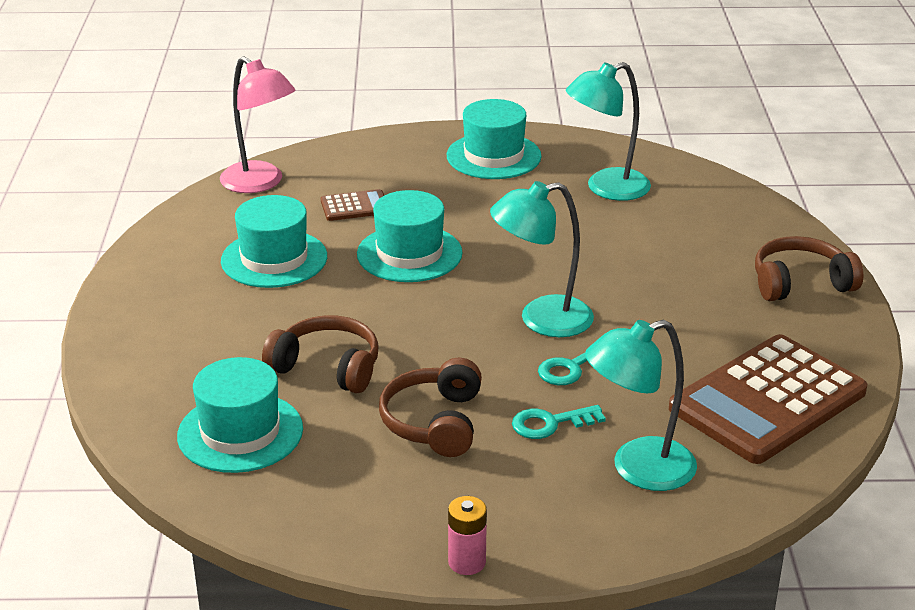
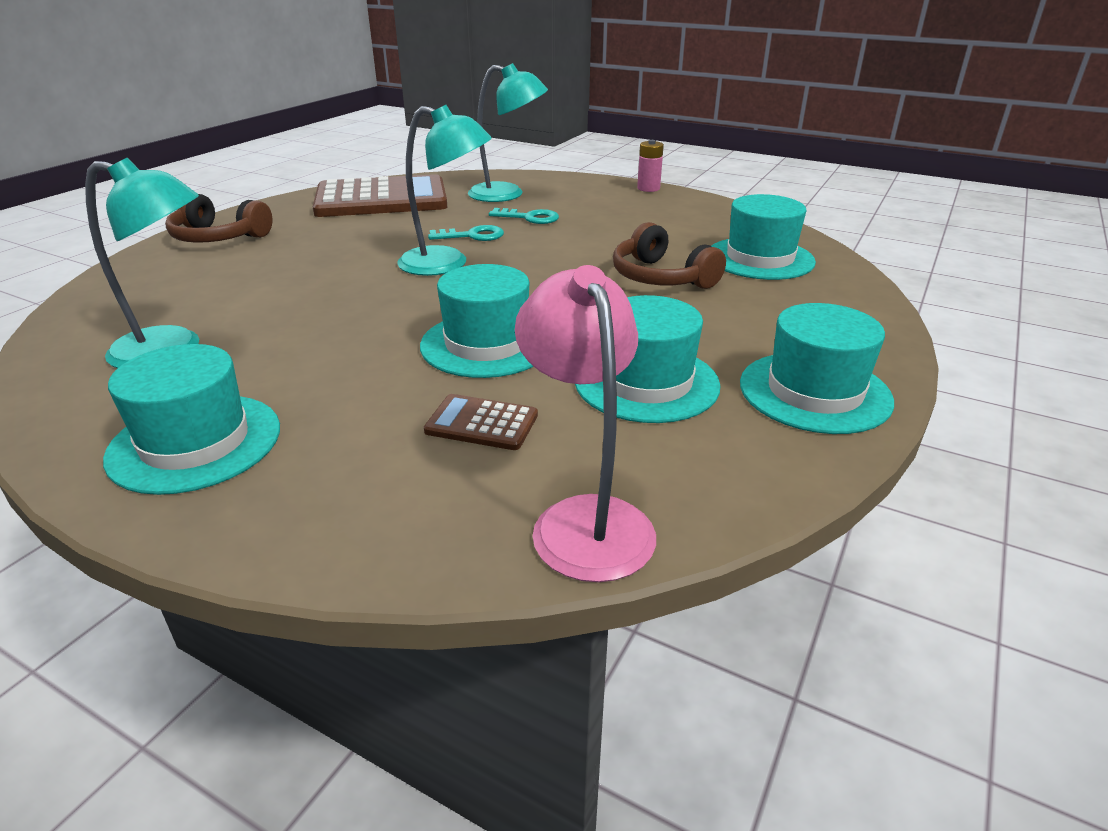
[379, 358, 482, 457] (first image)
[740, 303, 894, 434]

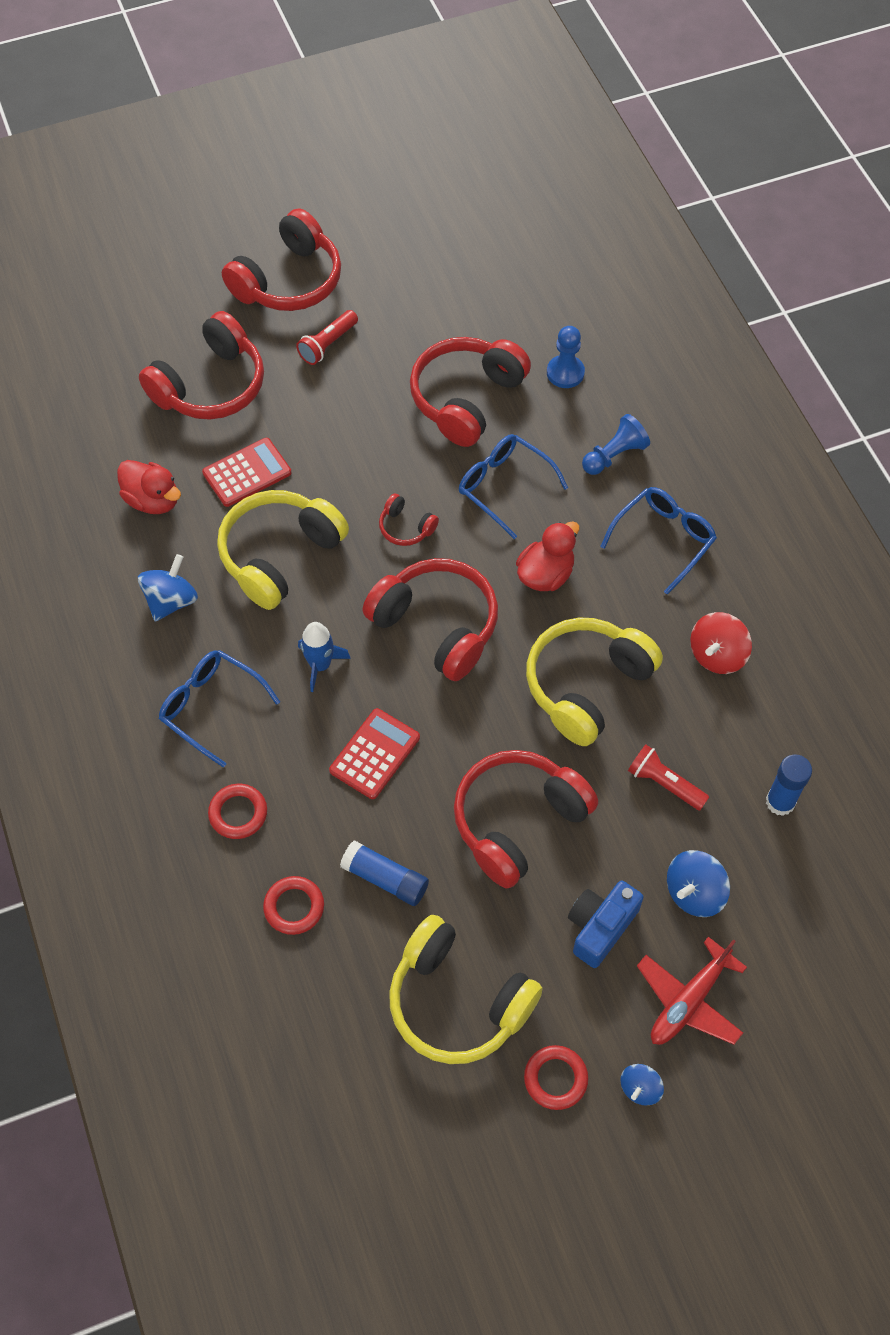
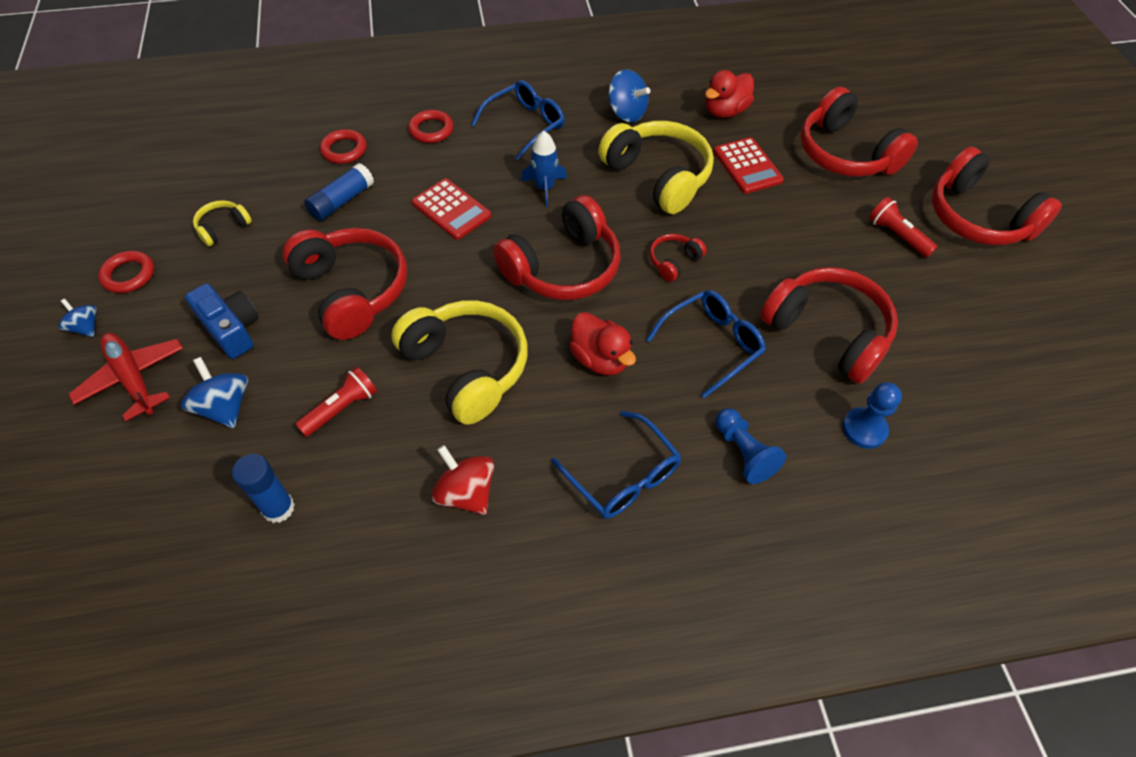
[193, 200, 252, 246]

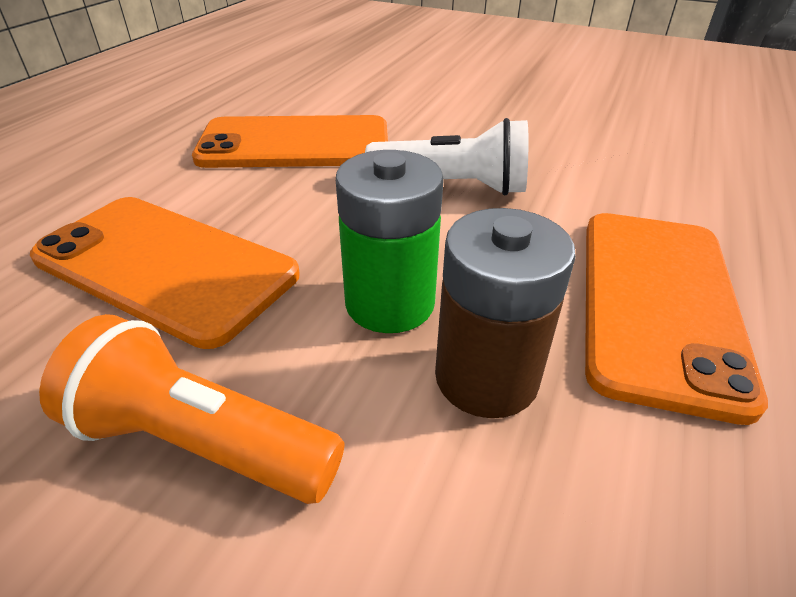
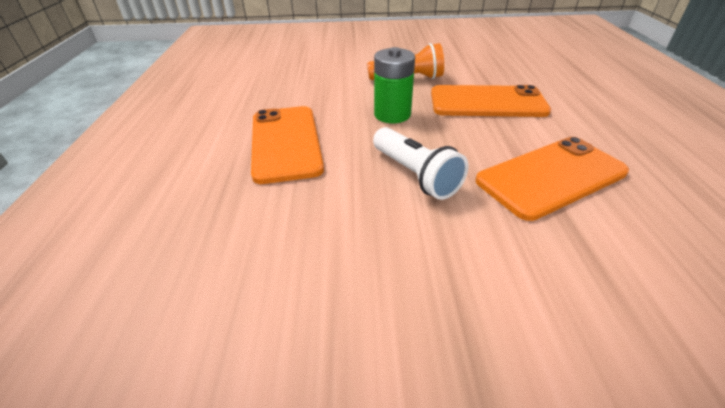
[373, 127, 468, 200]
[435, 208, 576, 418] (first image)

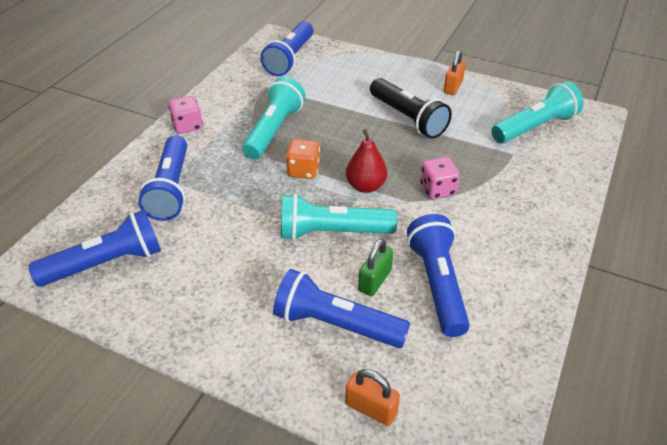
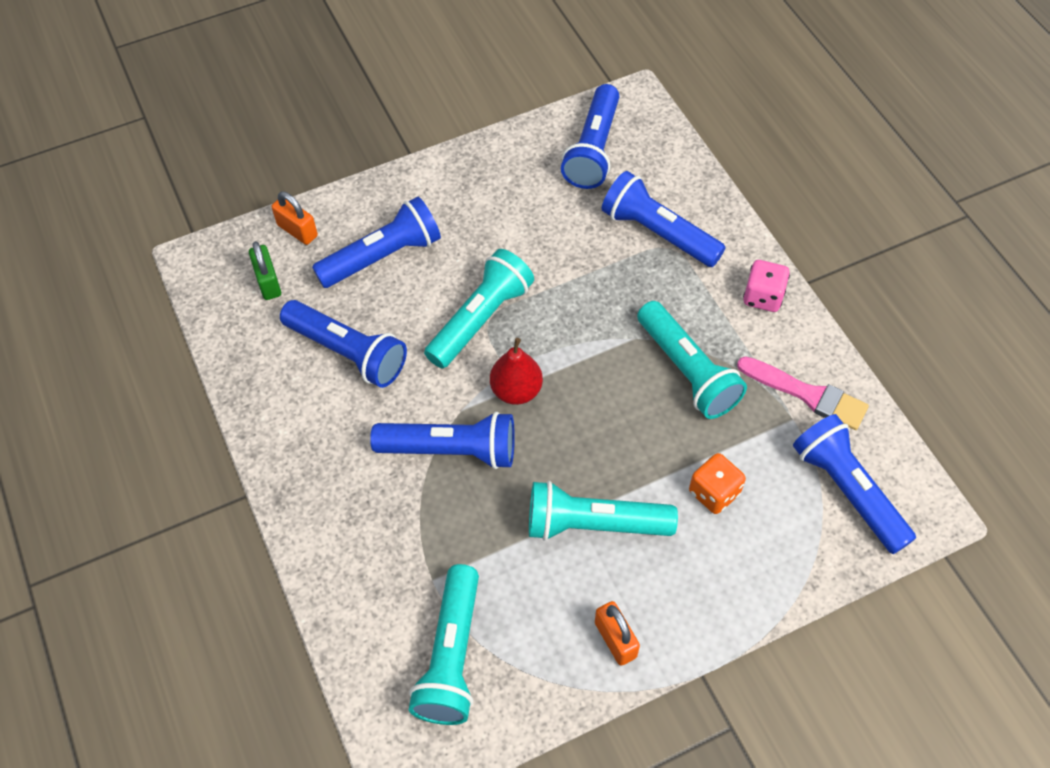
[529, 481, 678, 541]
[689, 453, 746, 514]
[370, 412, 515, 469]
[249, 241, 281, 300]
[272, 192, 318, 245]
[737, 356, 869, 430]

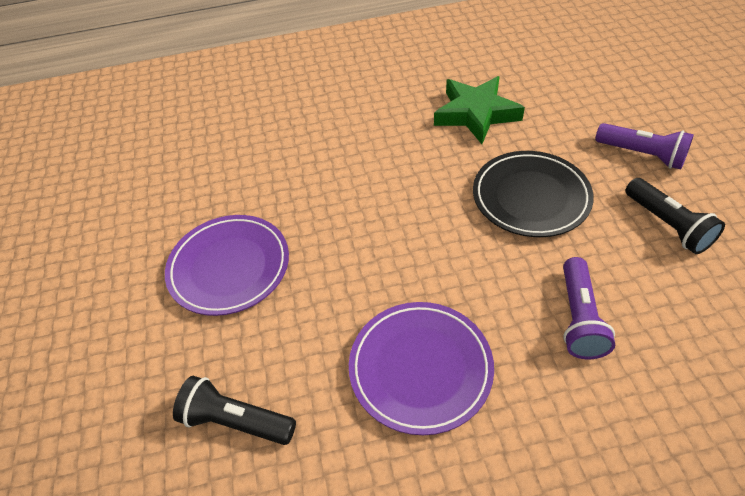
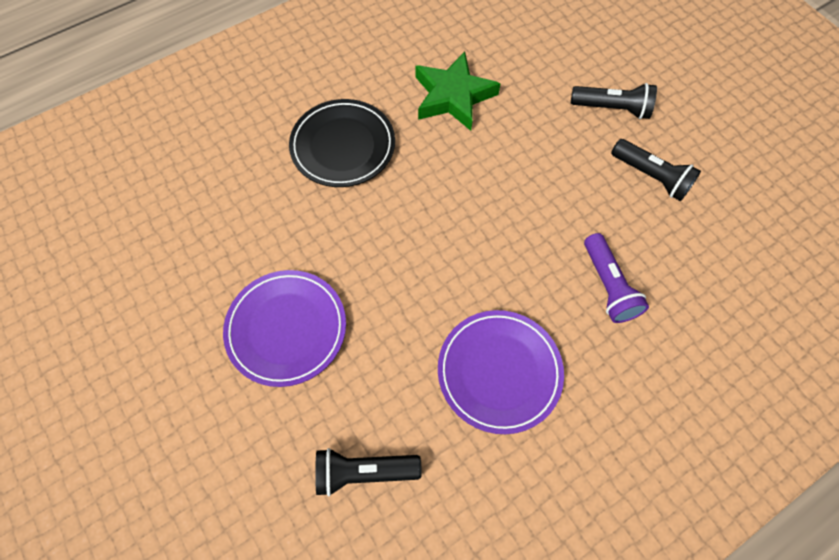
[571, 83, 657, 119]
[289, 99, 395, 187]

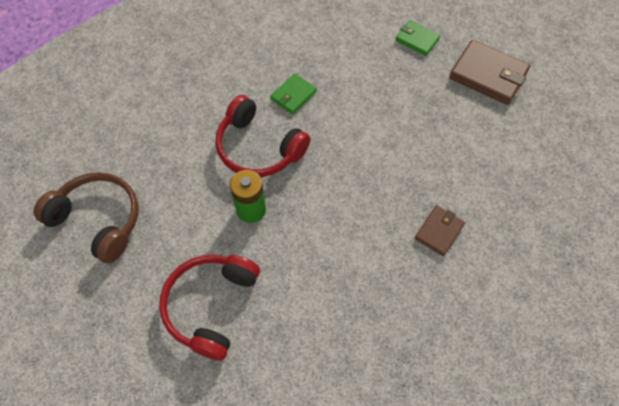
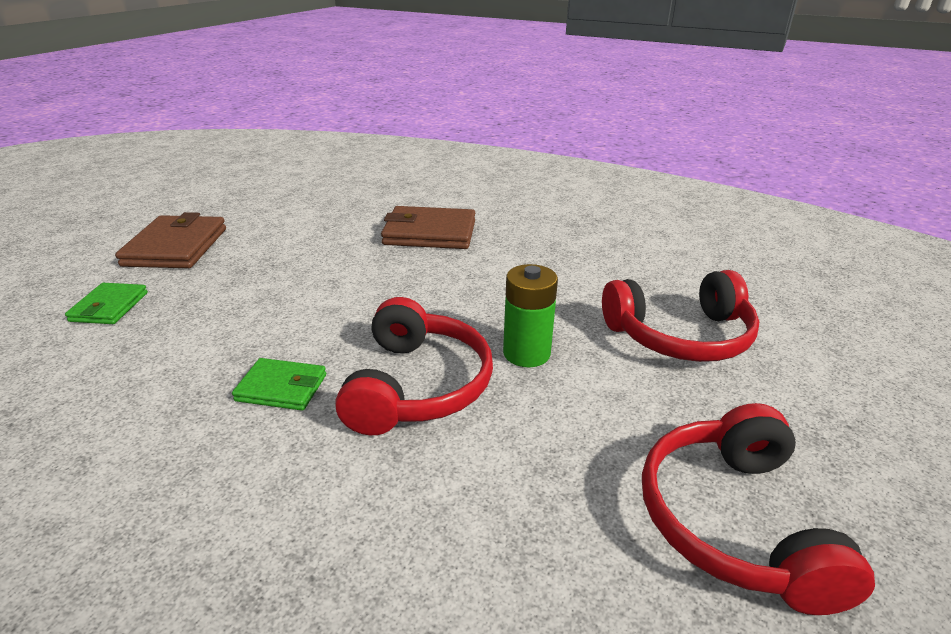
[642, 403, 875, 615]
[381, 206, 475, 249]

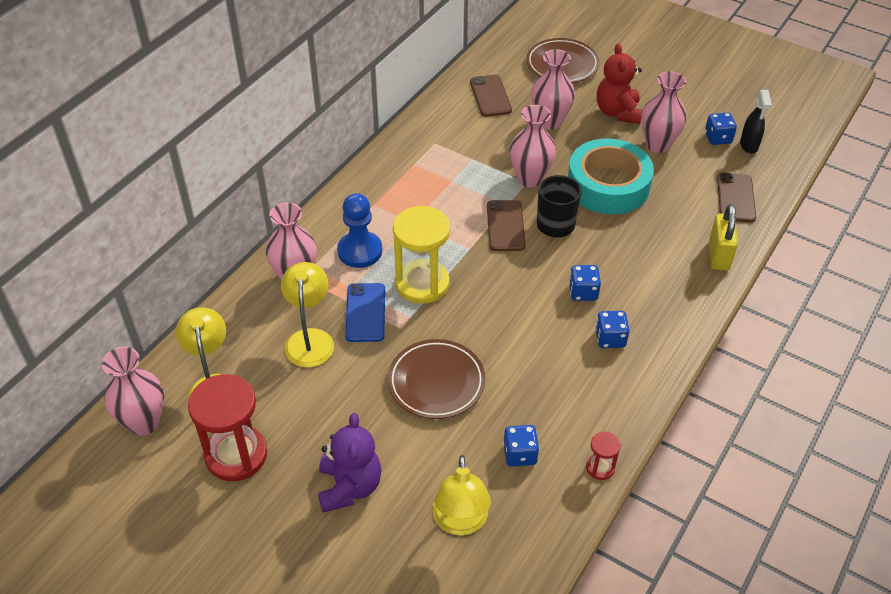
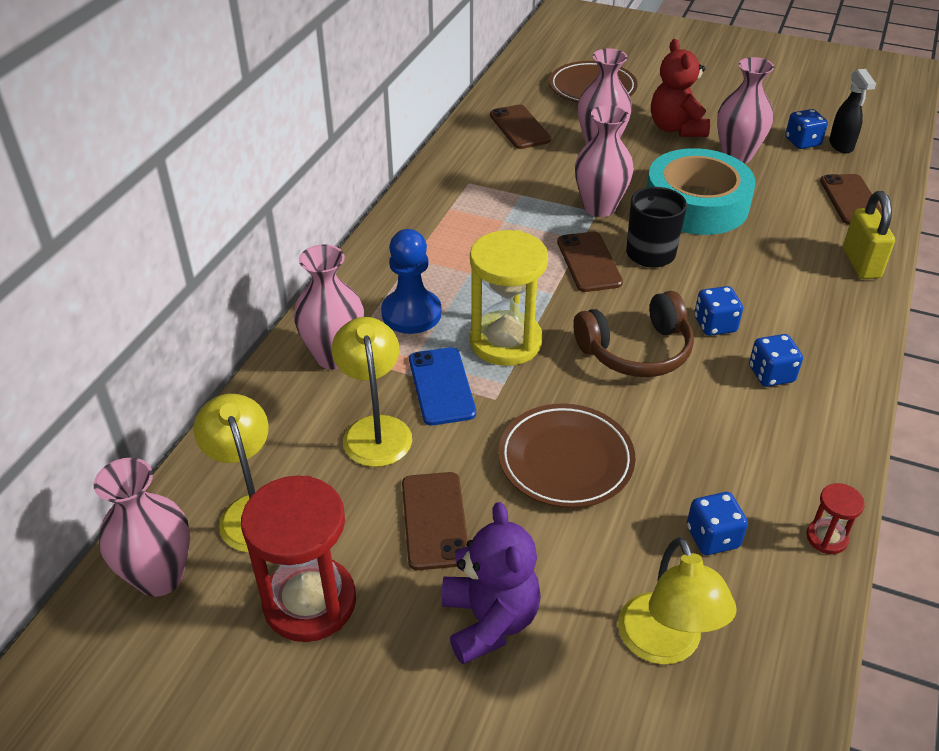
[573, 291, 694, 377]
[402, 472, 468, 570]

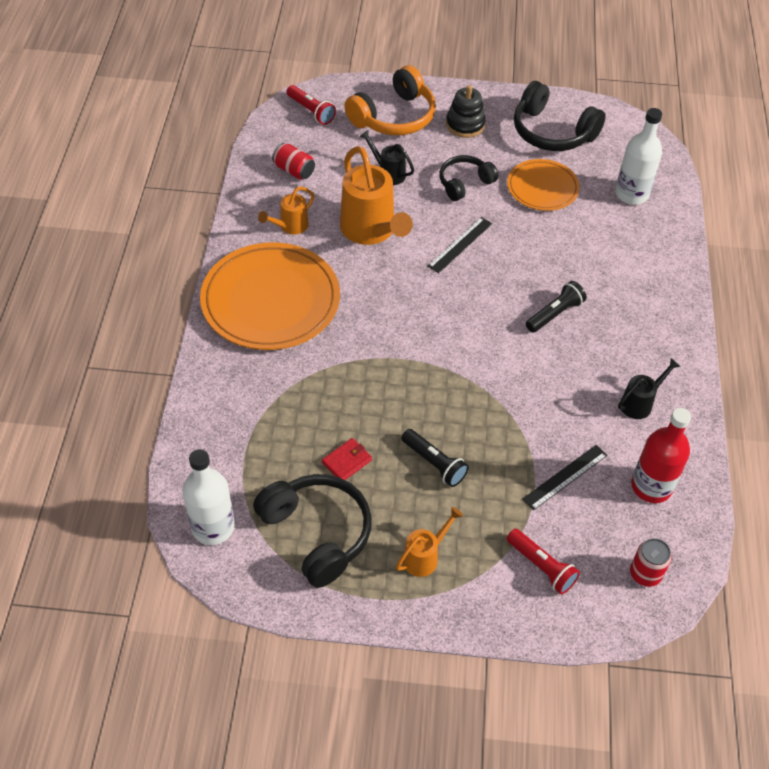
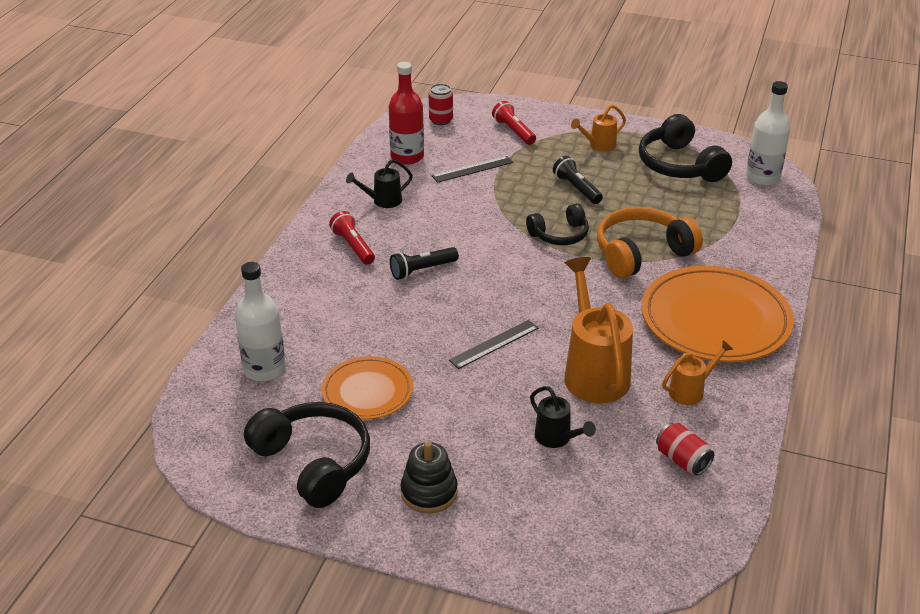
[597, 207, 703, 279]
[329, 211, 375, 265]
[526, 203, 589, 245]
[322, 438, 372, 480] (first image)

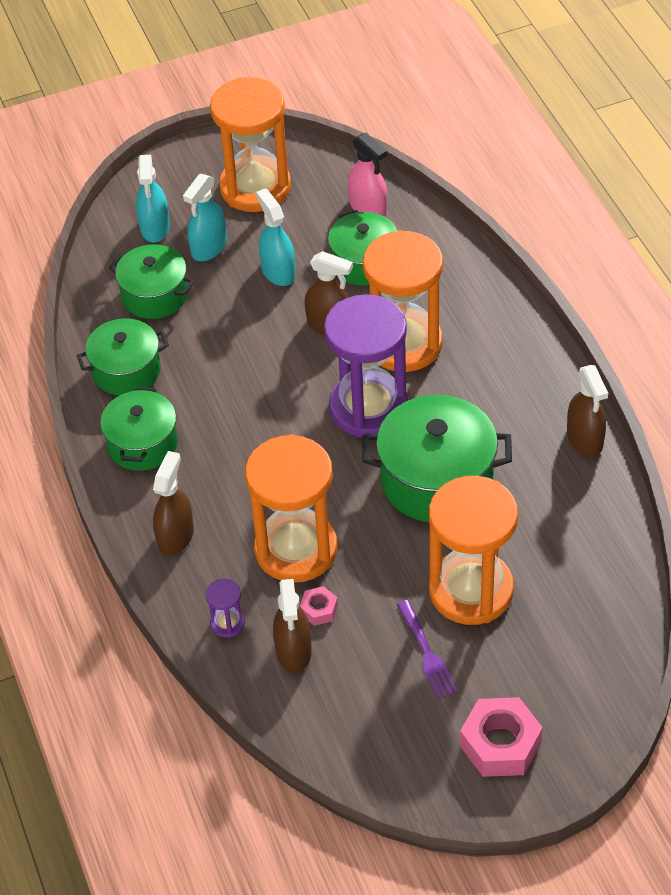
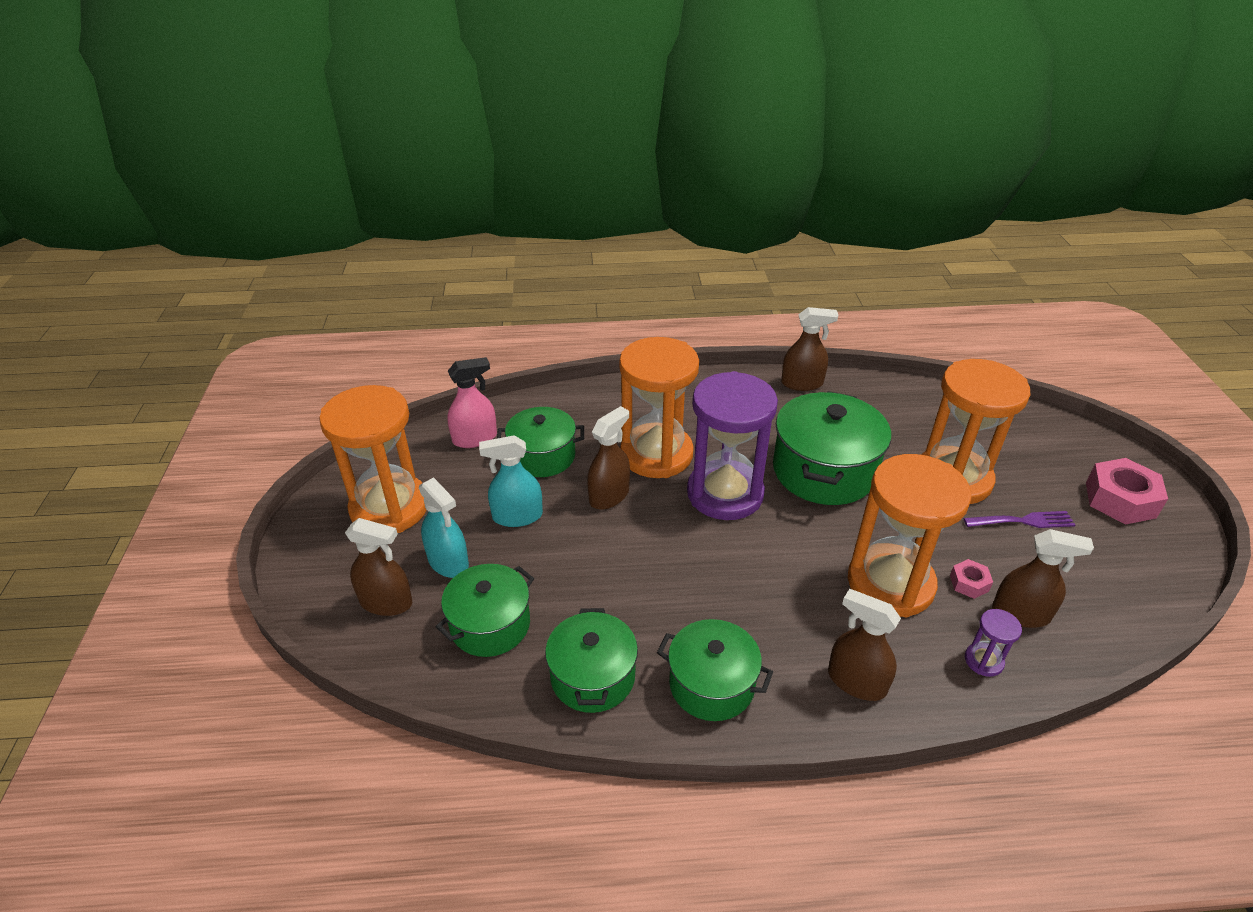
[345, 518, 412, 616]

